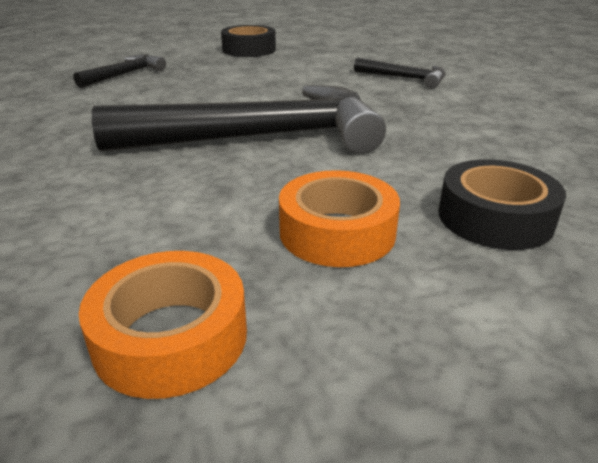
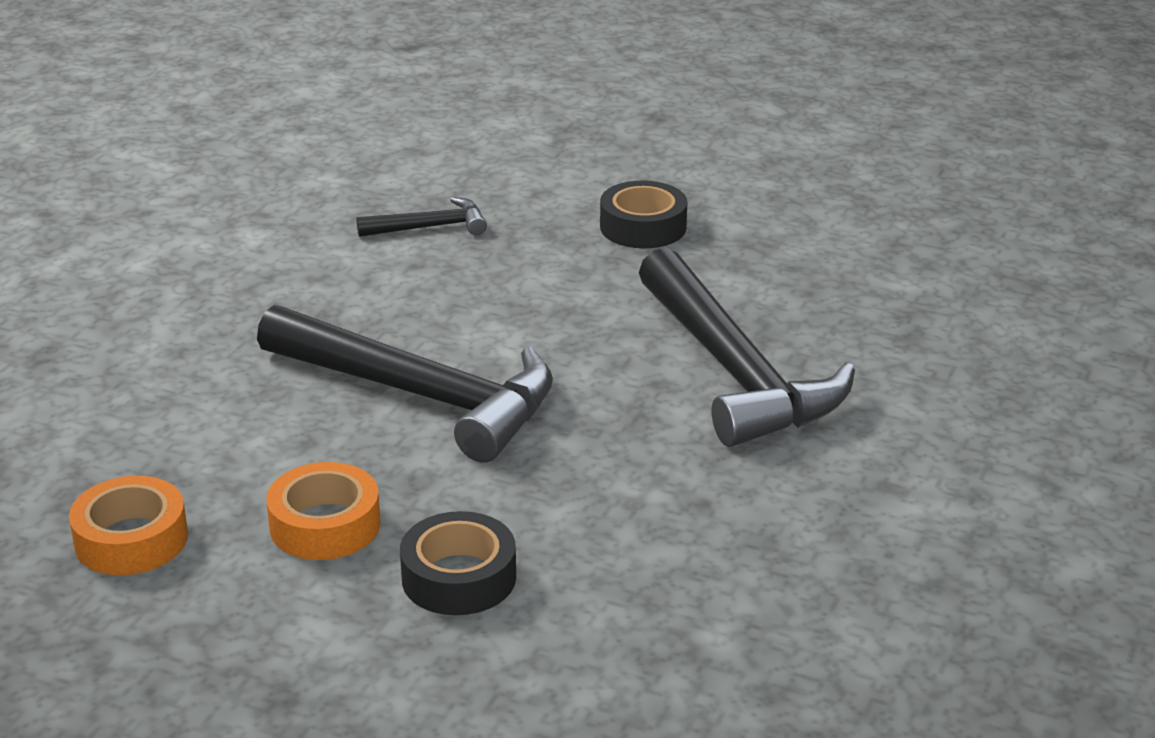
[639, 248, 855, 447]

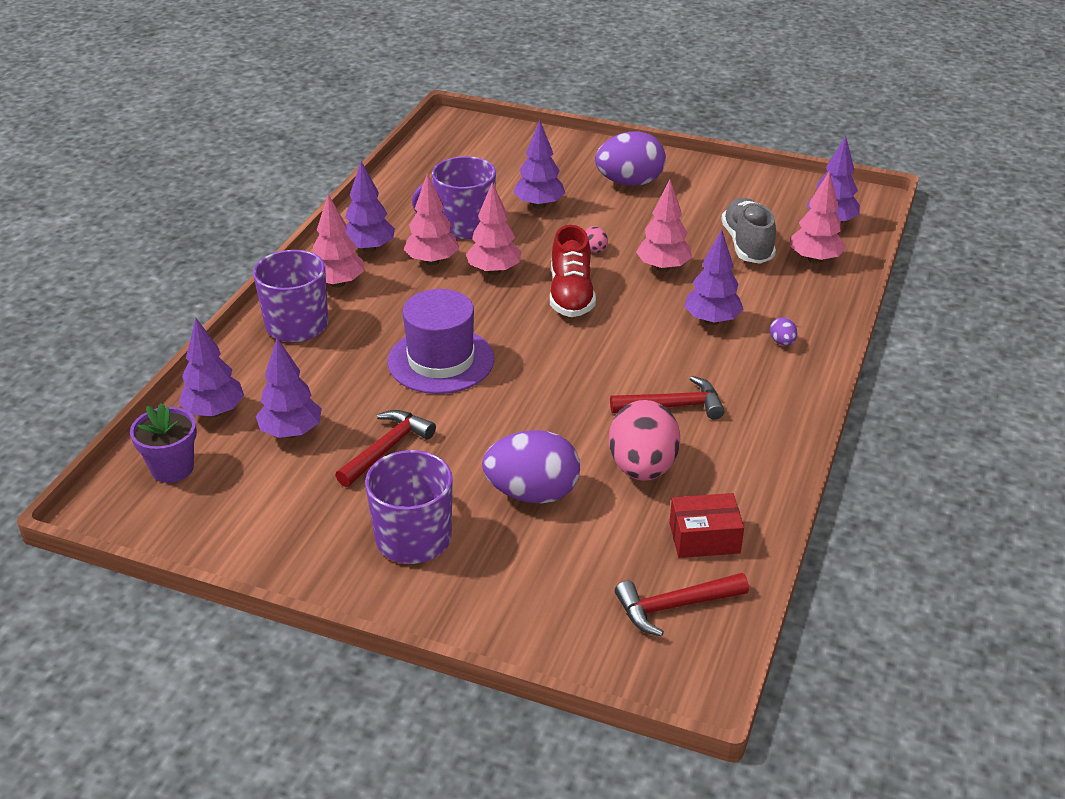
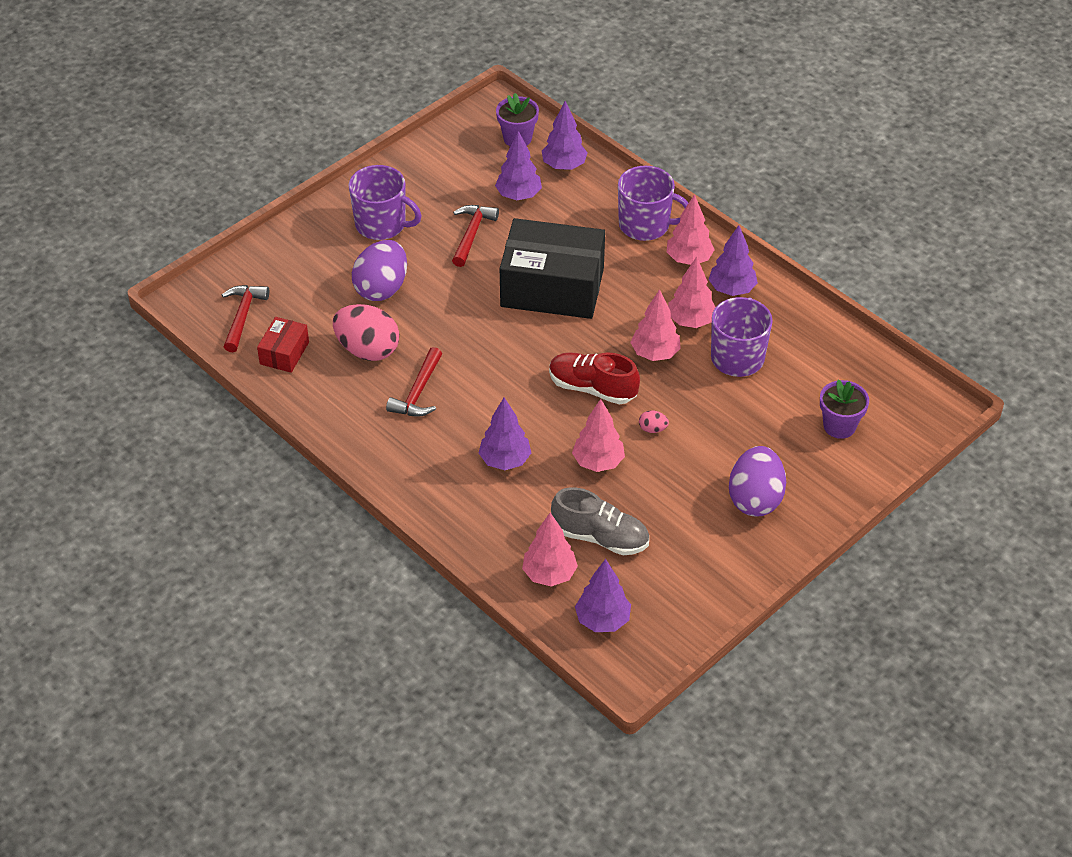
[513, 120, 565, 209] (first image)
[500, 218, 605, 319]
[770, 317, 797, 345] (first image)
[452, 205, 499, 267]
[820, 380, 869, 439]

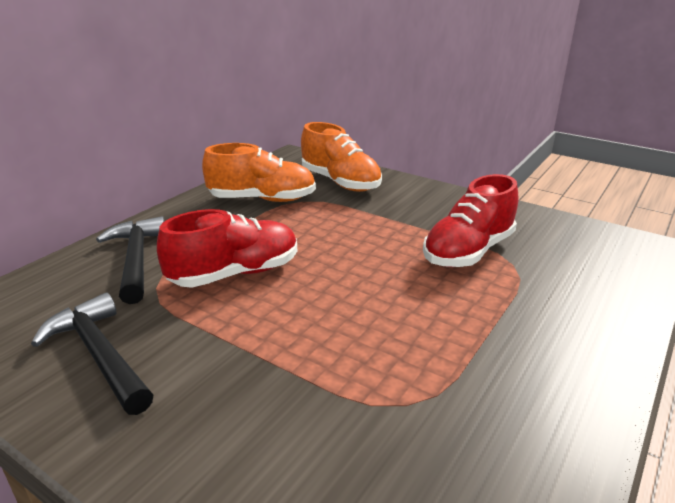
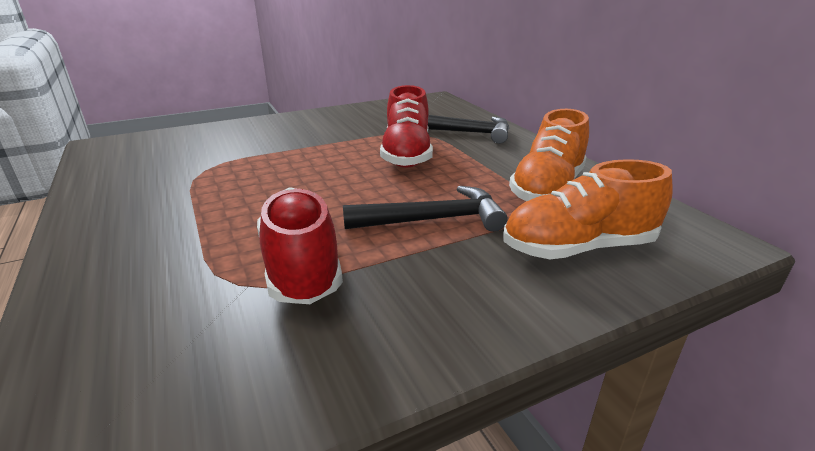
[343, 186, 507, 232]

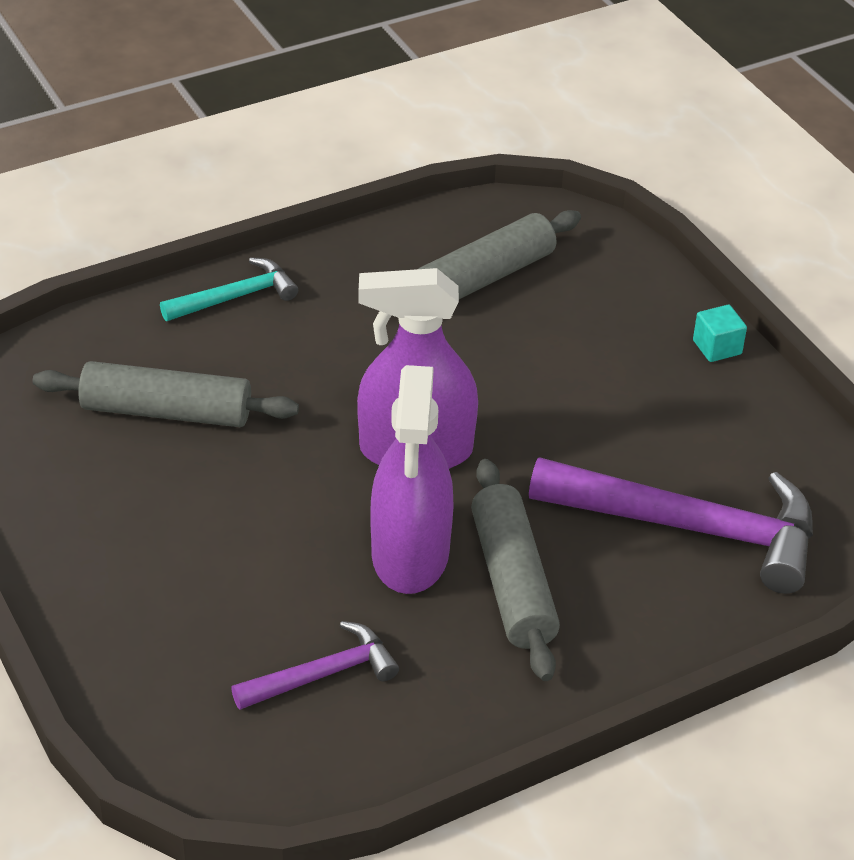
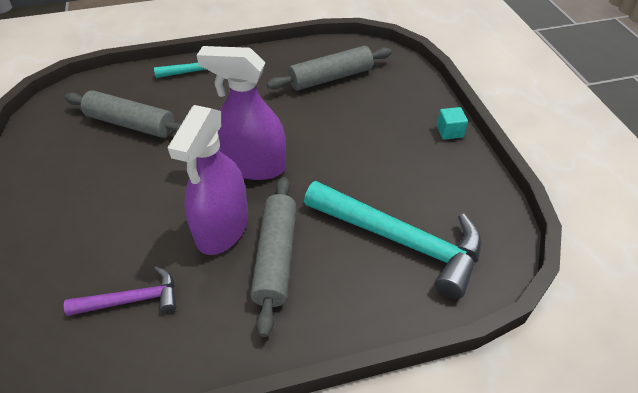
[304, 181, 481, 299]

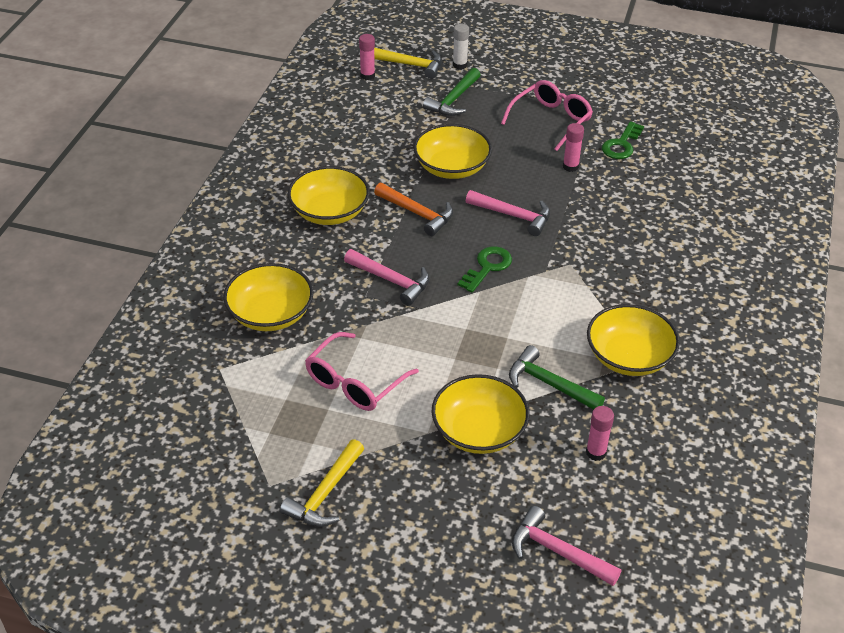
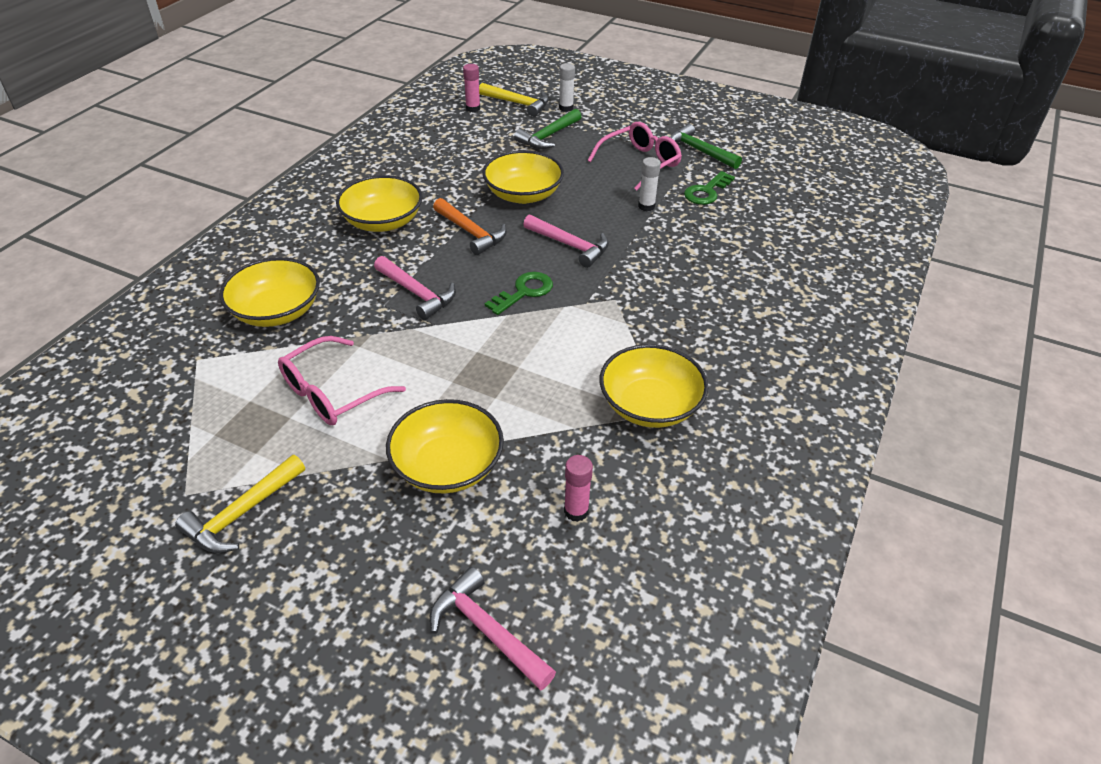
[638, 157, 661, 211]
[670, 124, 742, 169]

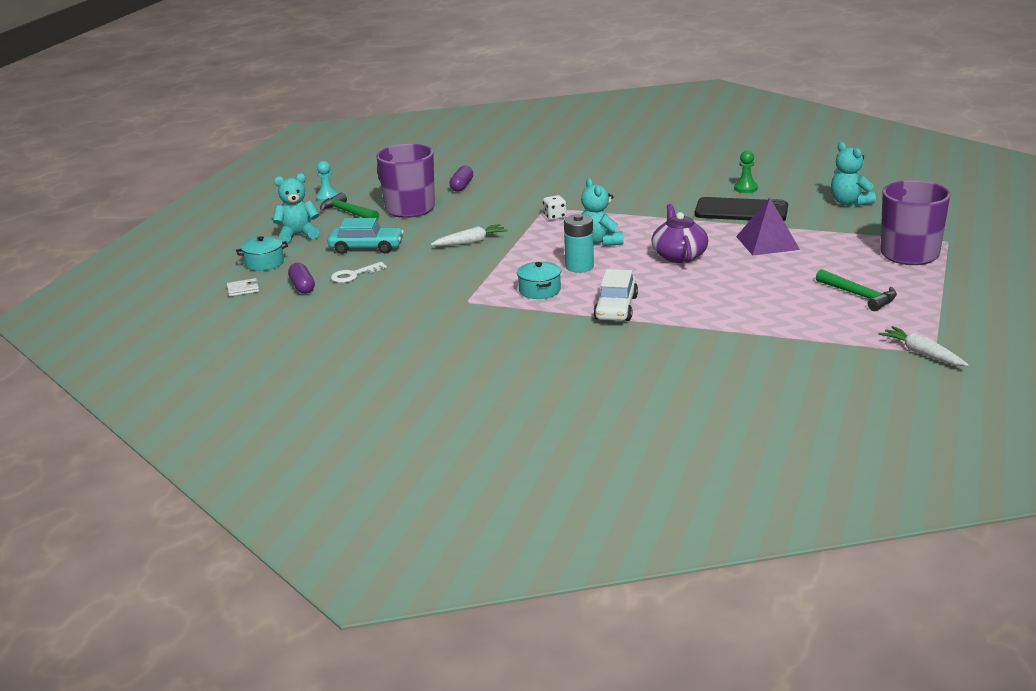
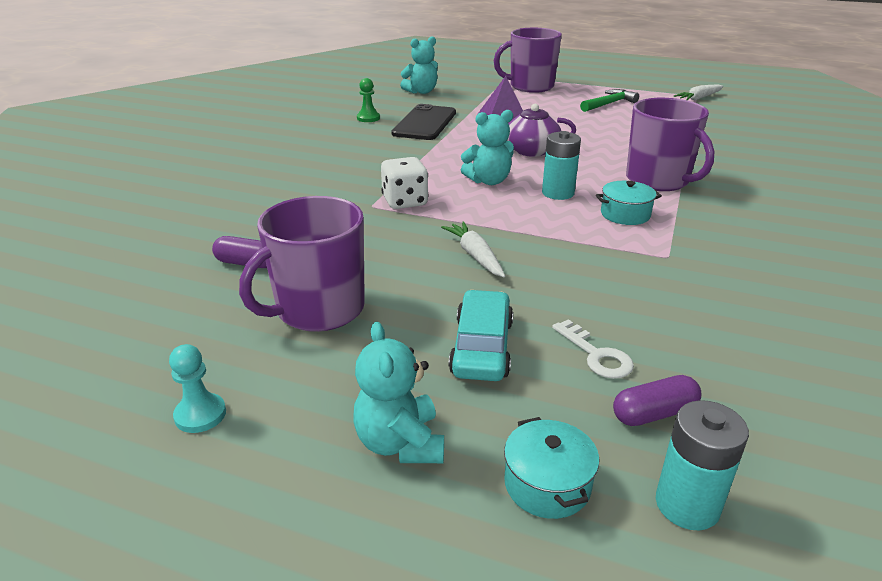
[320, 192, 379, 220] (first image)
[381, 157, 429, 209]
[626, 98, 714, 191]
[656, 400, 749, 530]

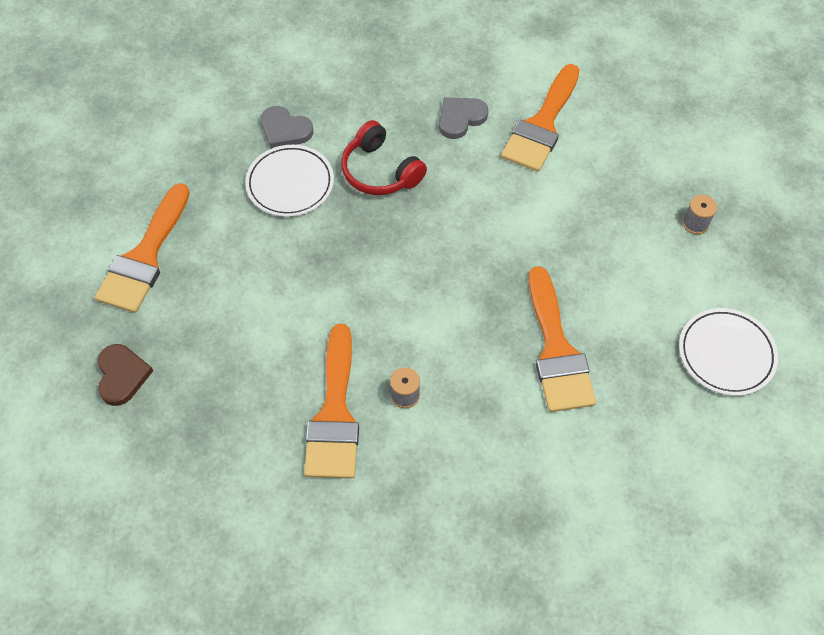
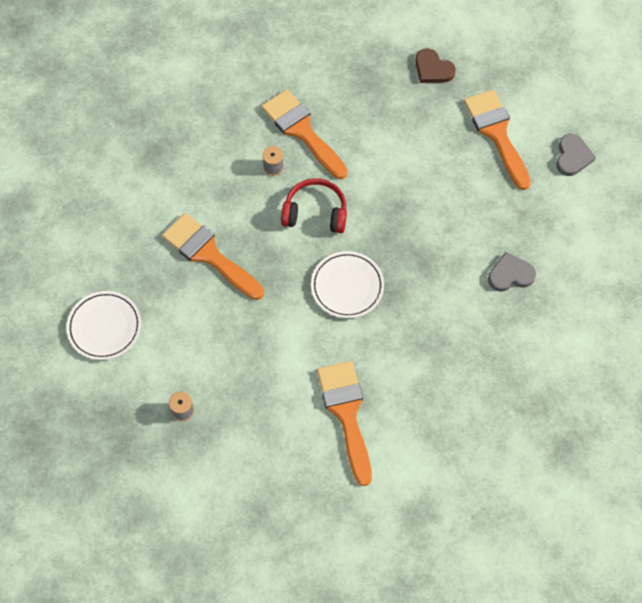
[556, 134, 596, 176]
[281, 178, 347, 233]
[311, 251, 384, 318]

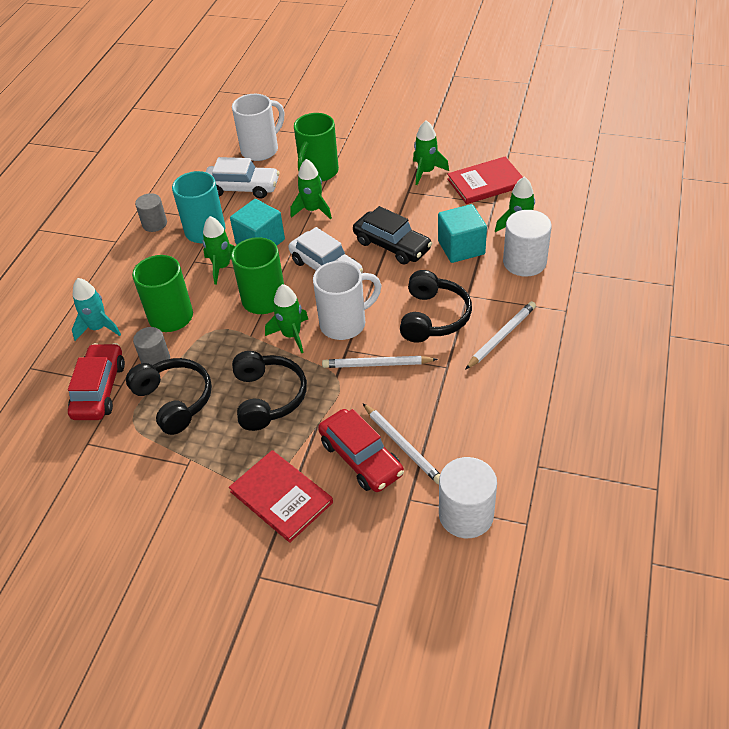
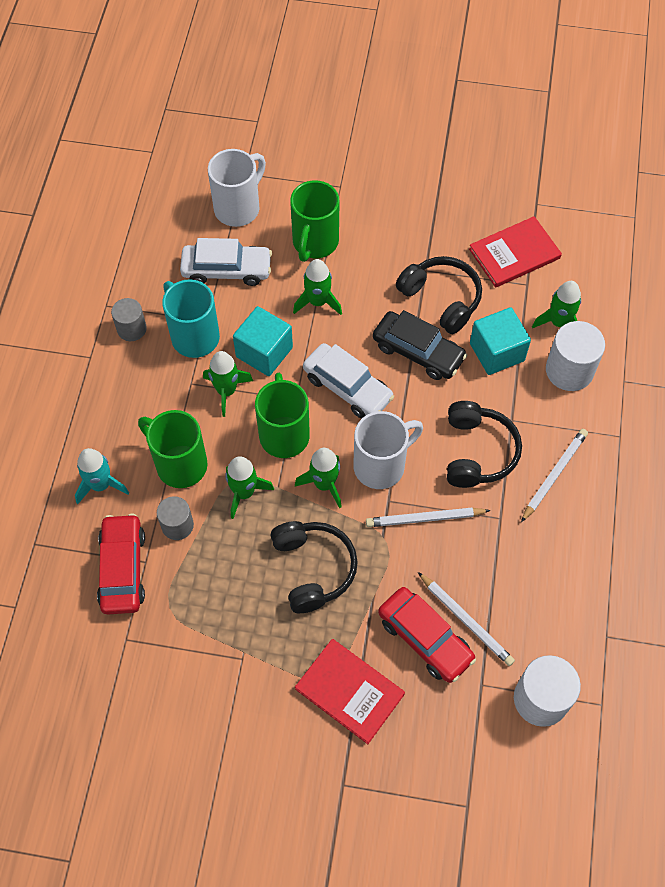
[225, 456, 274, 519]
[396, 256, 482, 334]

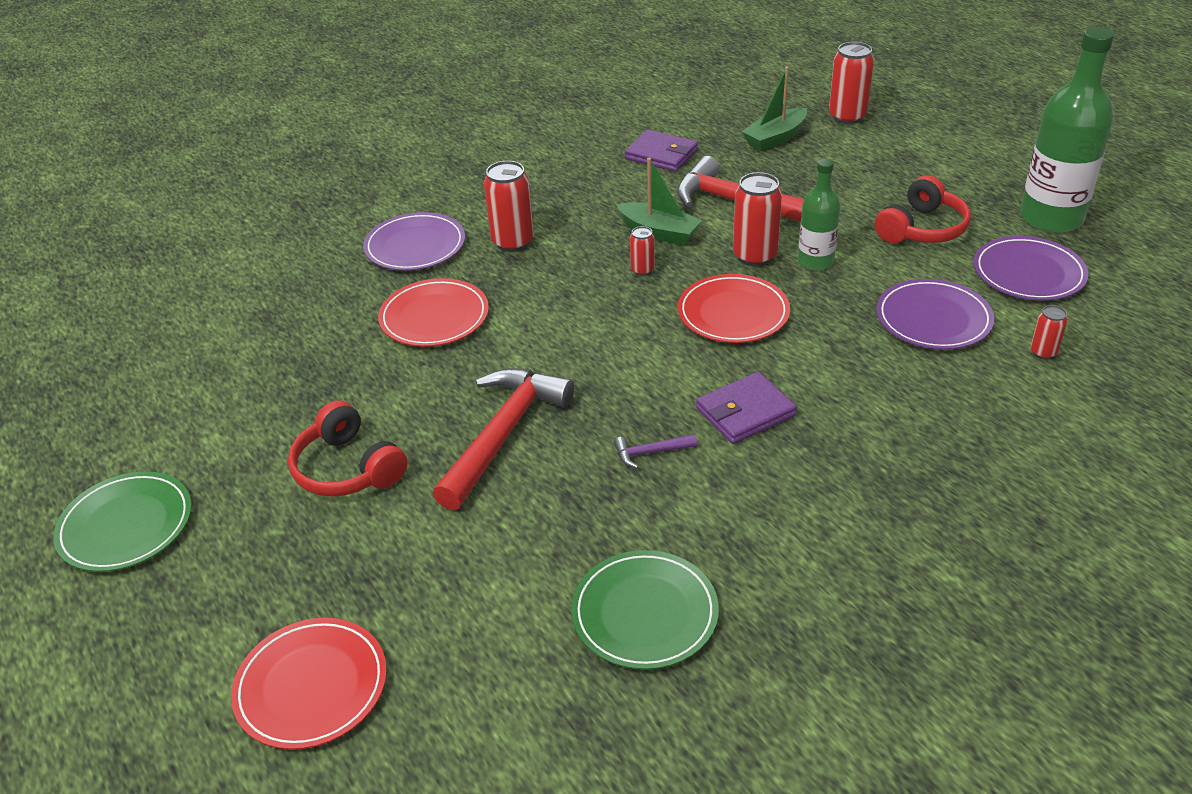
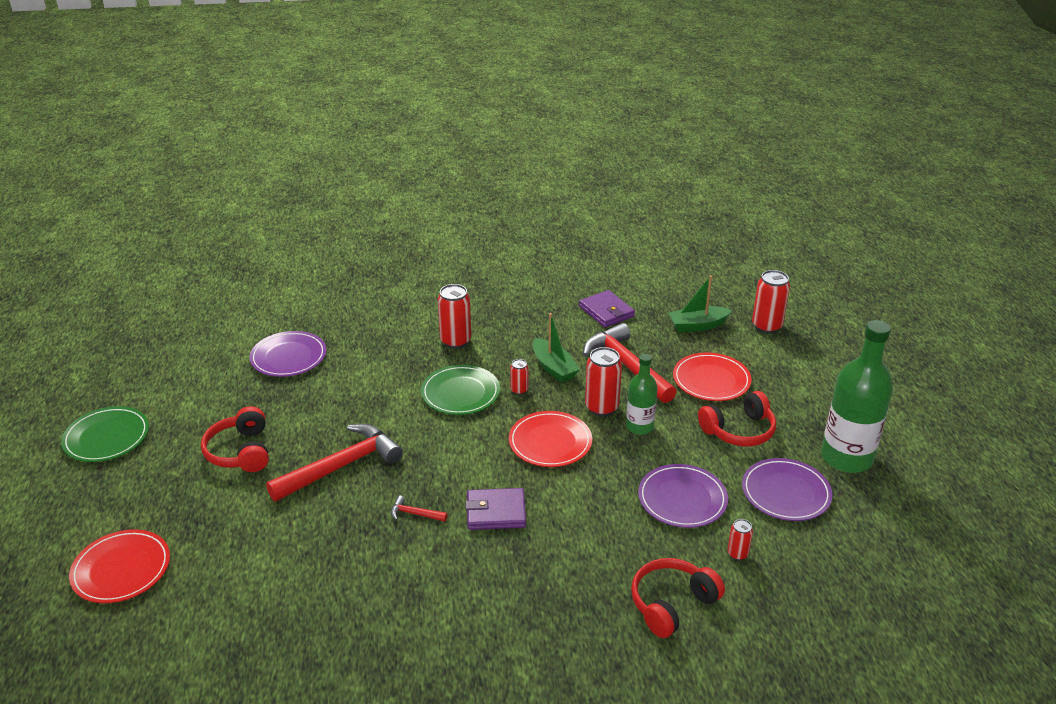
[250, 331, 326, 377]
[673, 353, 752, 401]
[391, 495, 448, 522]
[421, 365, 500, 415]
[631, 558, 725, 638]

